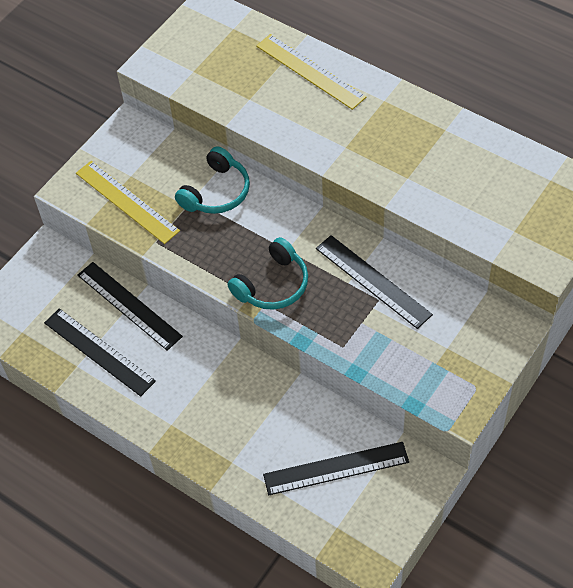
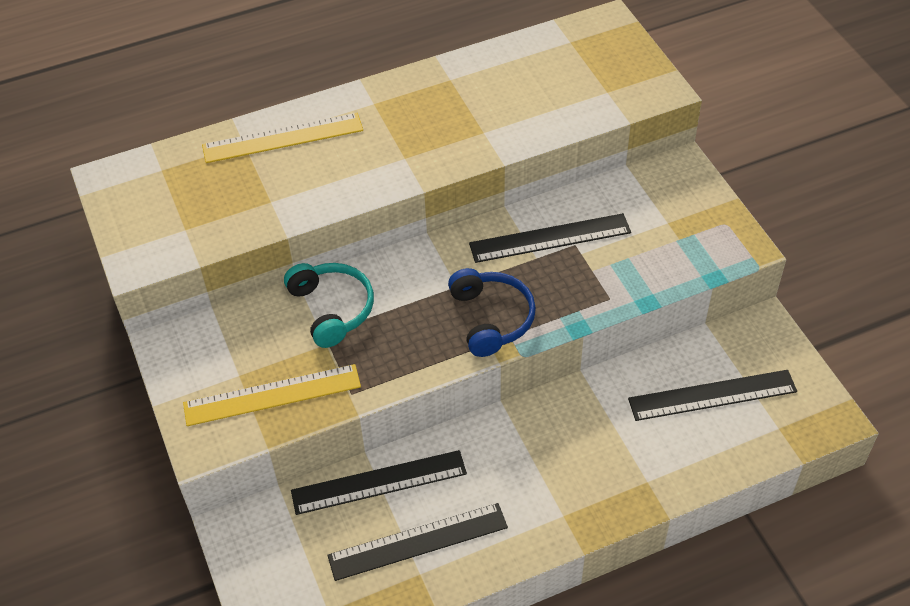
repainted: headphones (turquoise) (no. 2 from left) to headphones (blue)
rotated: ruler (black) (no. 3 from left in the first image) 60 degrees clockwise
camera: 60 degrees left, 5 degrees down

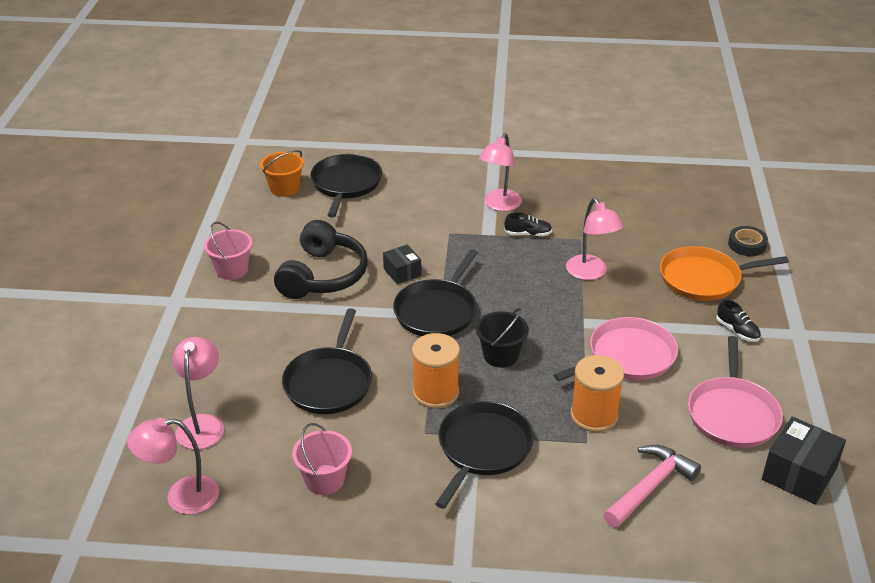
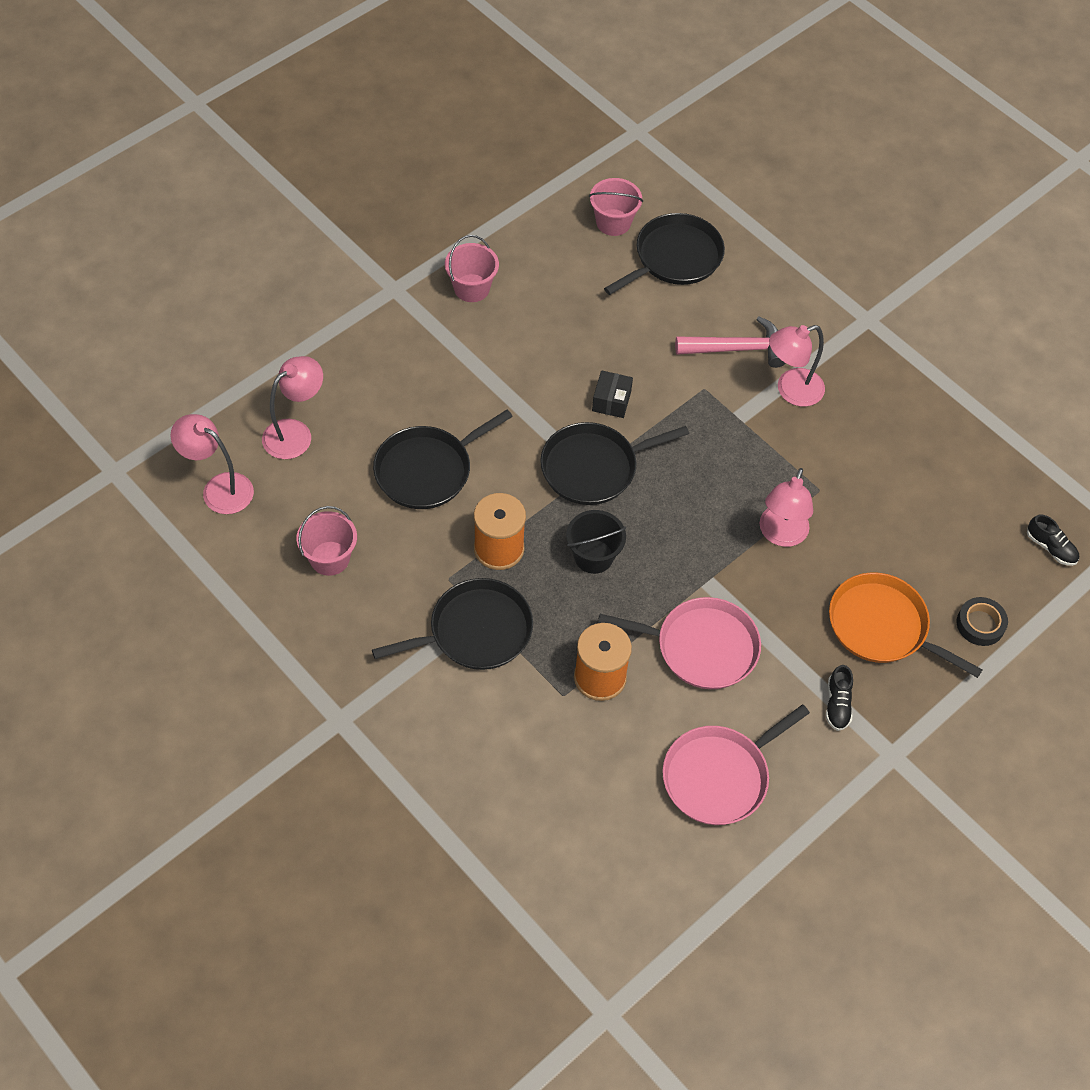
gone: headphones (black); box (black) (no. 2 from left)
shifted: hammer (pink); shoe (black) (no. 1 from left in the first image) to shoe (black) (no. 2 from left)
repainted: bucket (orange) to bucket (pink) (no. 3 from left)
camera: 40 degrees right, 20 degrees up

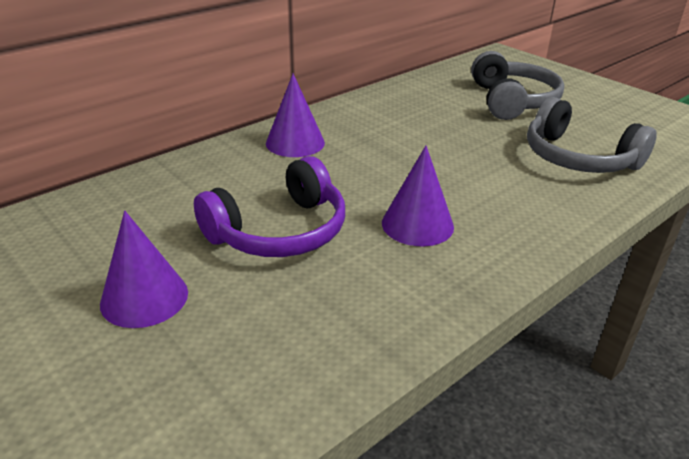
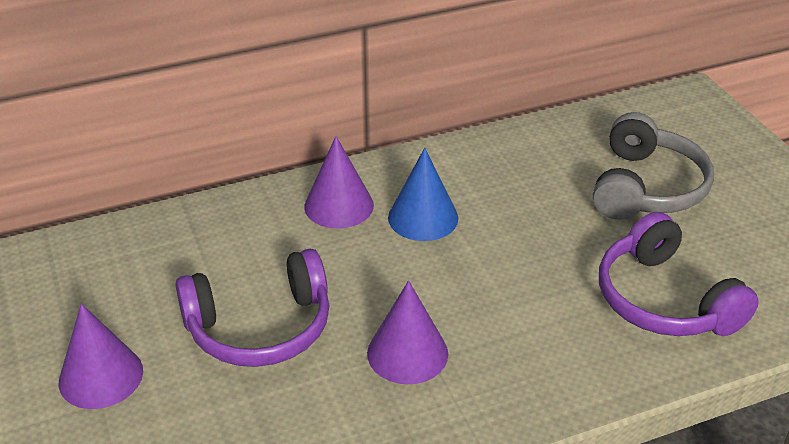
new: cone (blue)
repainted: headphones (grey) (no. 2 from left) to headphones (purple) (no. 2 from left)
camera: 20 degrees right, 5 degrees up

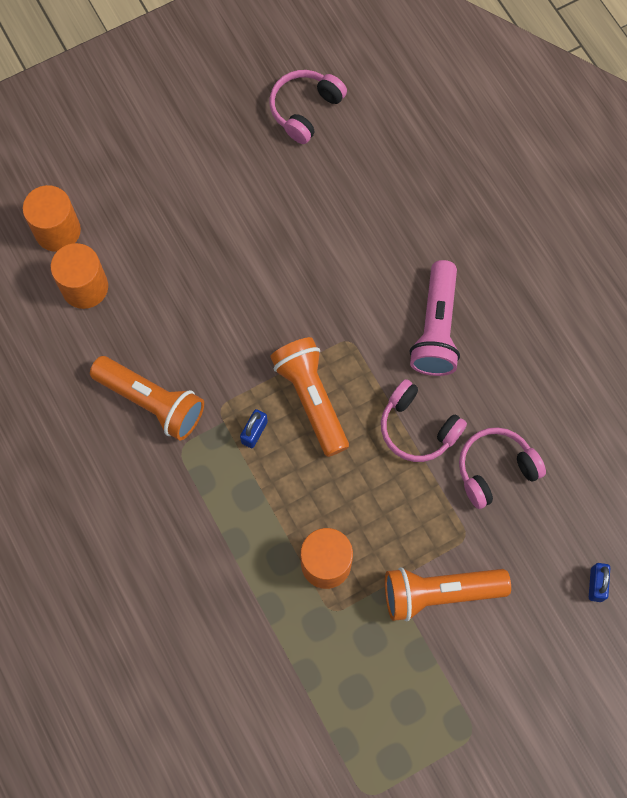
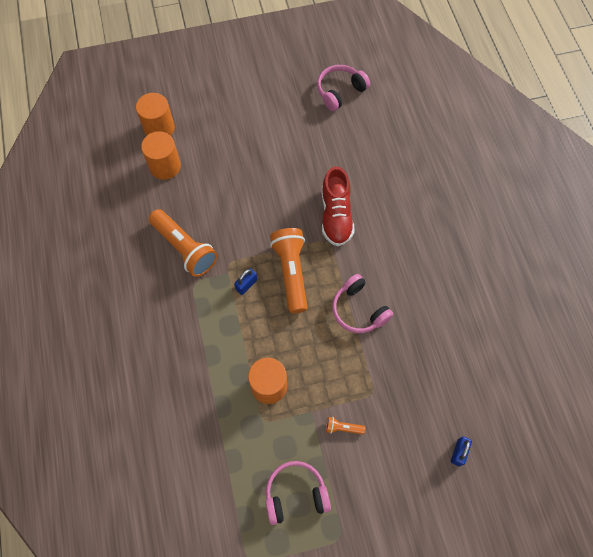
gone: flashlight (pink)
new: shoe (red)
shifted: headphones (pink) (no. 3 from left in the first image) to headphones (pink) (no. 1 from left)
scaled: flashlight (orange) (no. 3 from left) x0.43
camera: 15 degrees right, 5 degrees down

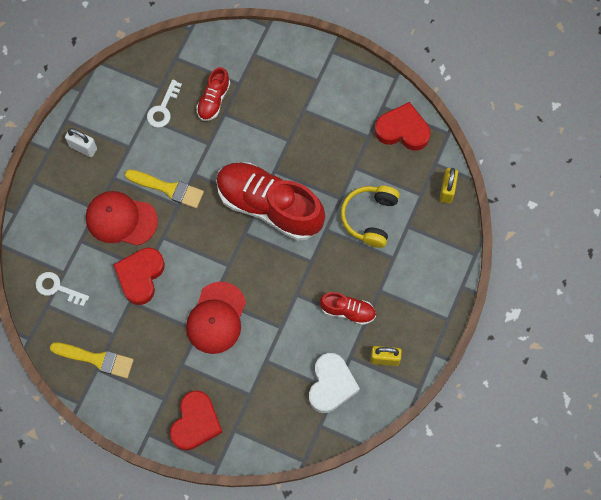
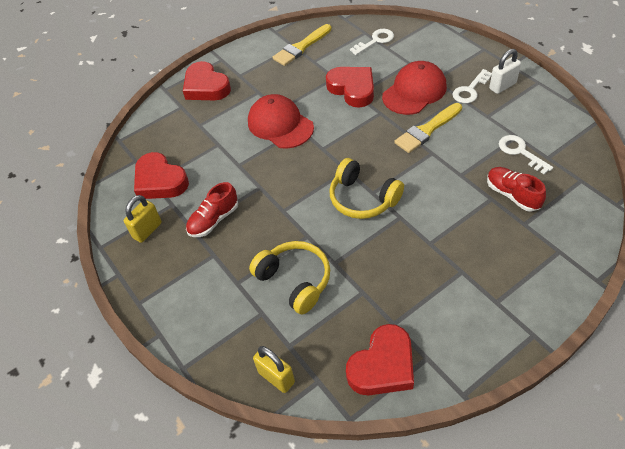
new: key (white) (no. 2 from left)
swapped: shoe (red) (no. 2 from left) to headphones (yellow) (no. 2 from left)
repainted: heart (white) to heart (red) (no. 1 from left)
camera: 125 degrees right, 20 degrees down

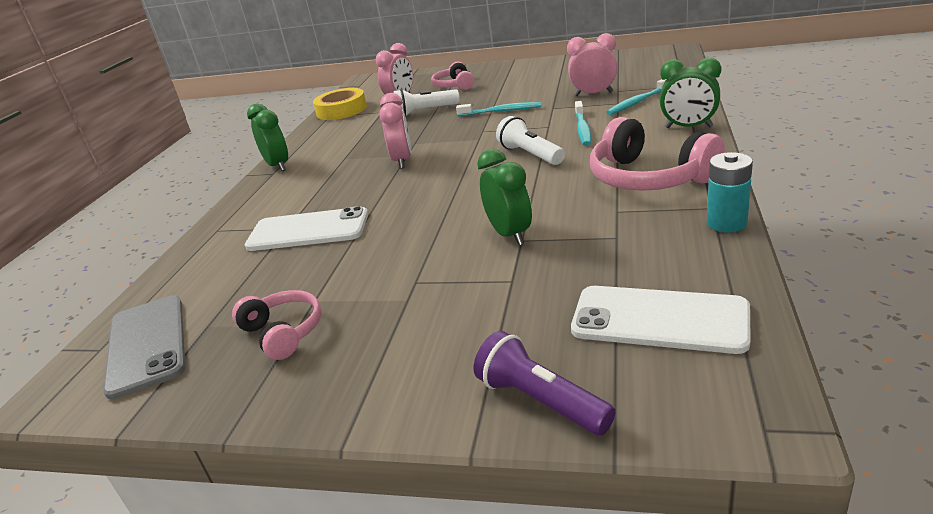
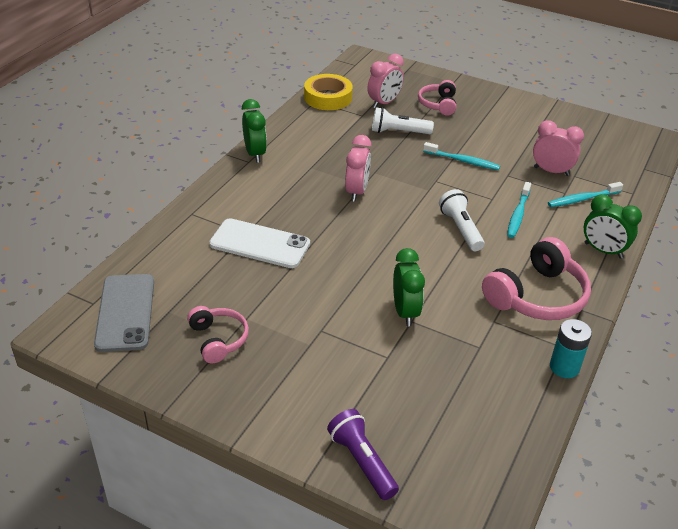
gone: phone (white) (no. 2 from left)
rotated: headphones (pink) (no. 3 from left) 105 degrees counterclockwise
camera: 10 degrees right, 10 degrees up

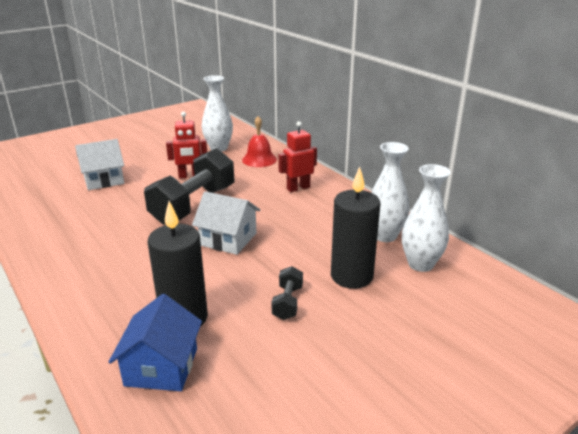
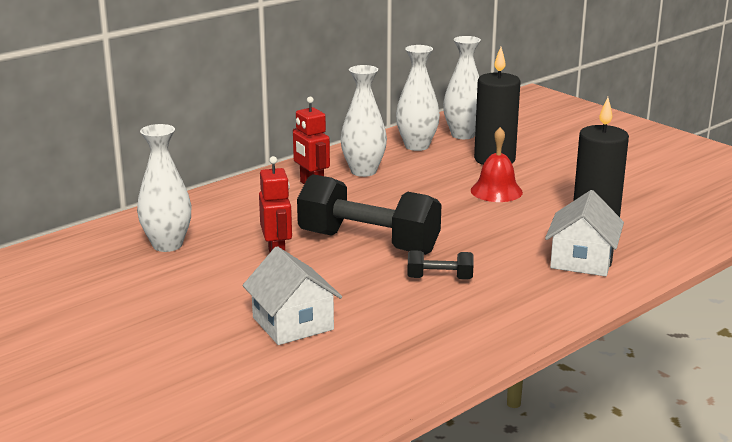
gone: house (blue)
new: vase (white) (no. 2 from left)
shifted: dumbbell (black) (no. 2 from left); bell (red); house (white) (no. 2 from left)
camera: 95 degrees left, 5 degrees down

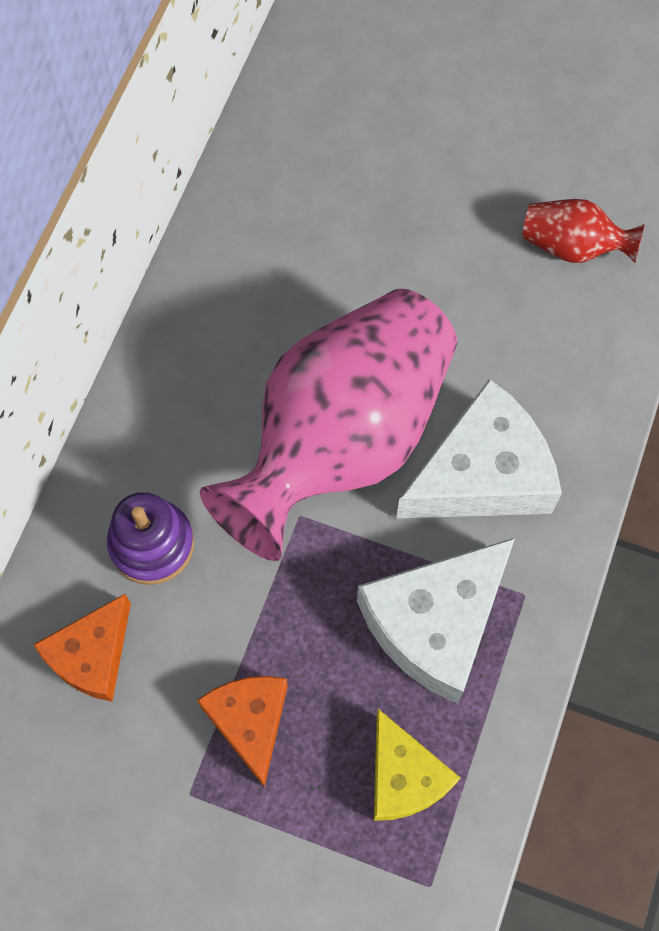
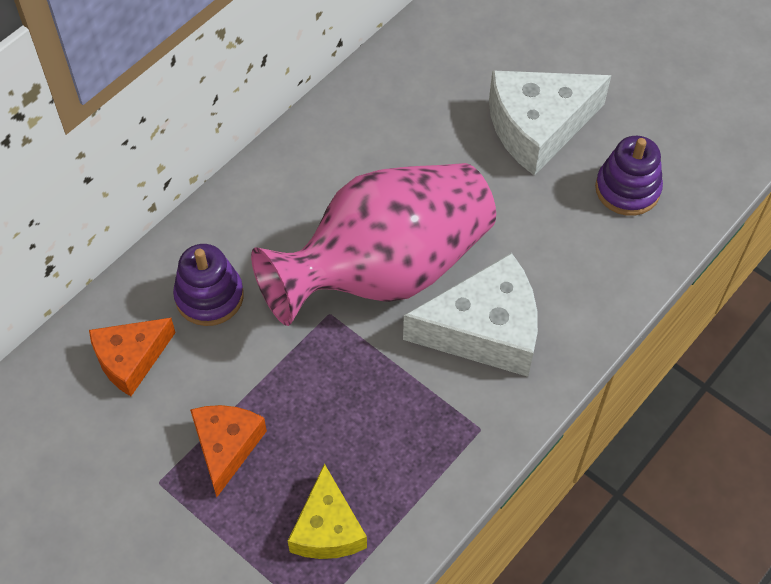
shifted: cheese (white) (no. 1 from left in the first image) to cheese (white) (no. 2 from left)
swapped: vase (red) to stacking toy (purple) (no. 2 from left)
camera: 20 degrees right, 10 degrees down

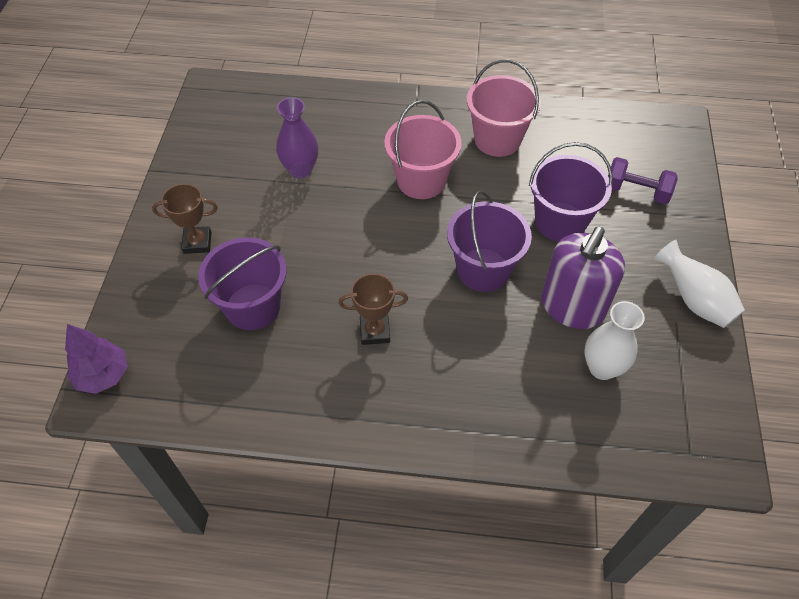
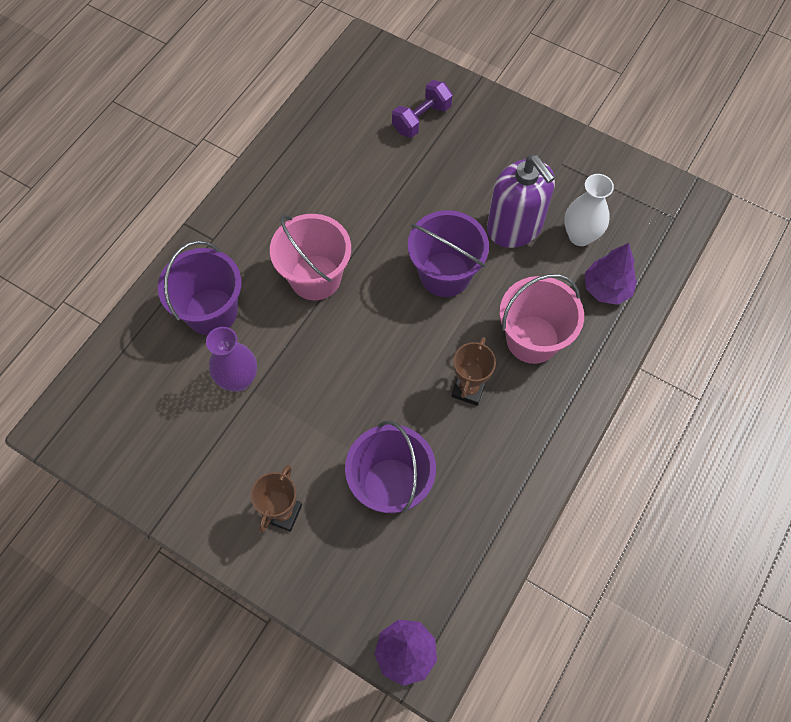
gone: vase (white) (no. 2 from left)
new: tree (purple) (no. 2 from left)
shifted: bucket (purple) (no. 3 from left in the first image) to bucket (purple) (no. 1 from left); bucket (pink) (no. 2 from left)
camera: 65 degrees left, 10 degrees up

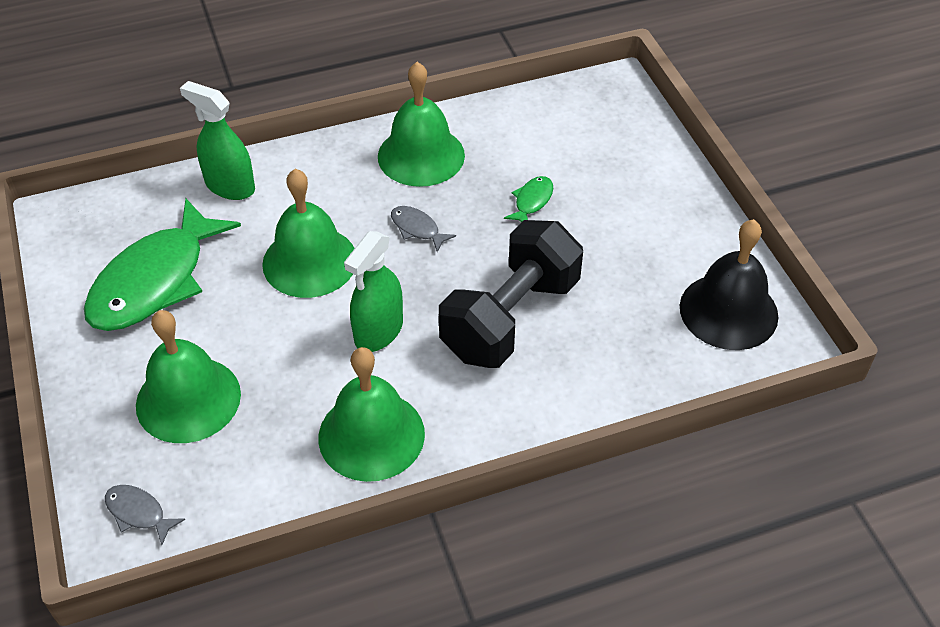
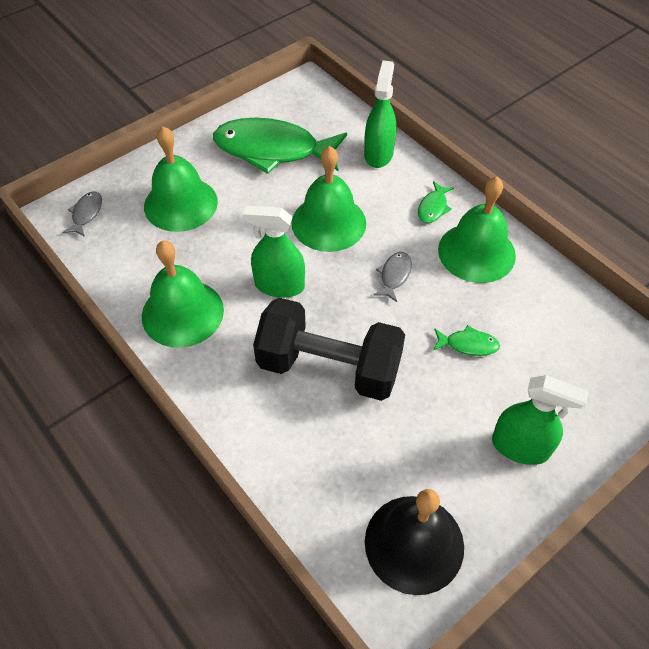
new: fish (green) (no. 2 from left); spray bottle (green) (no. 3 from left)
camera: 70 degrees right, 5 degrees up

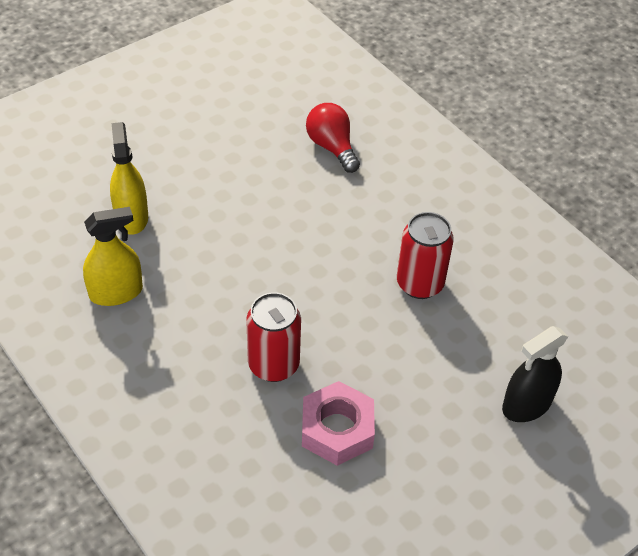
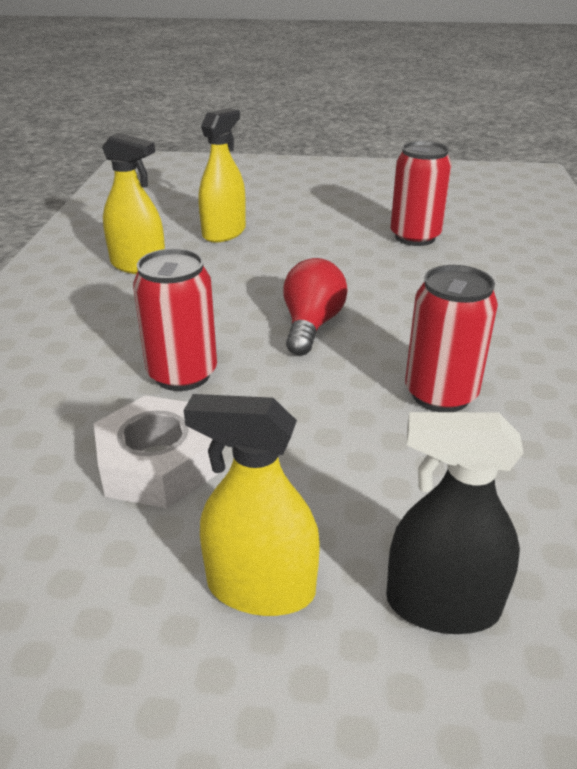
new: spray bottle (yellow) (no. 3 from left); can (red) (no. 2 from left)
shifted: light bulb (red)
repainted: nut (pink) to nut (white)
camera: 45 degrees right, 15 degrees down

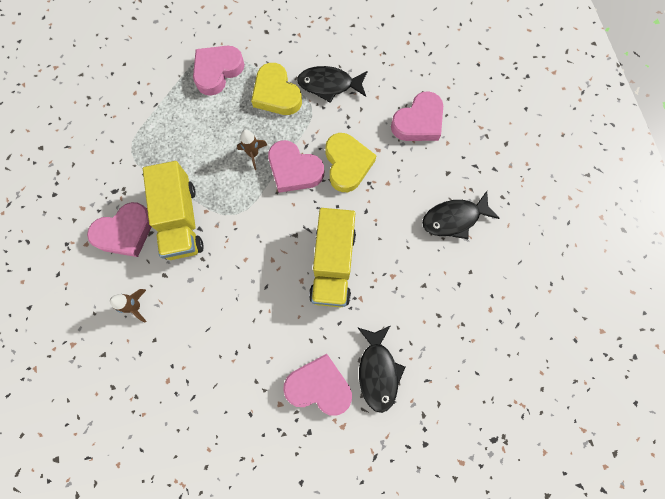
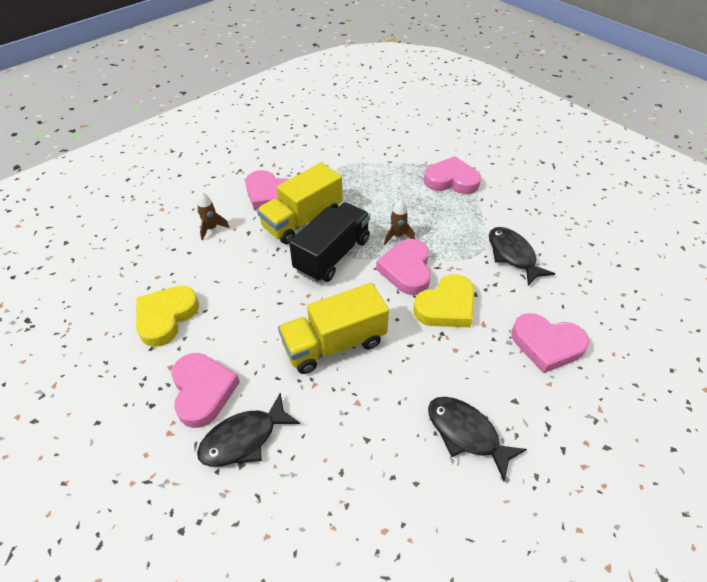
new: truck (black)
shifted: heart (yellow) (no. 1 from left)
camera: 60 degrees right, 25 degrees down

